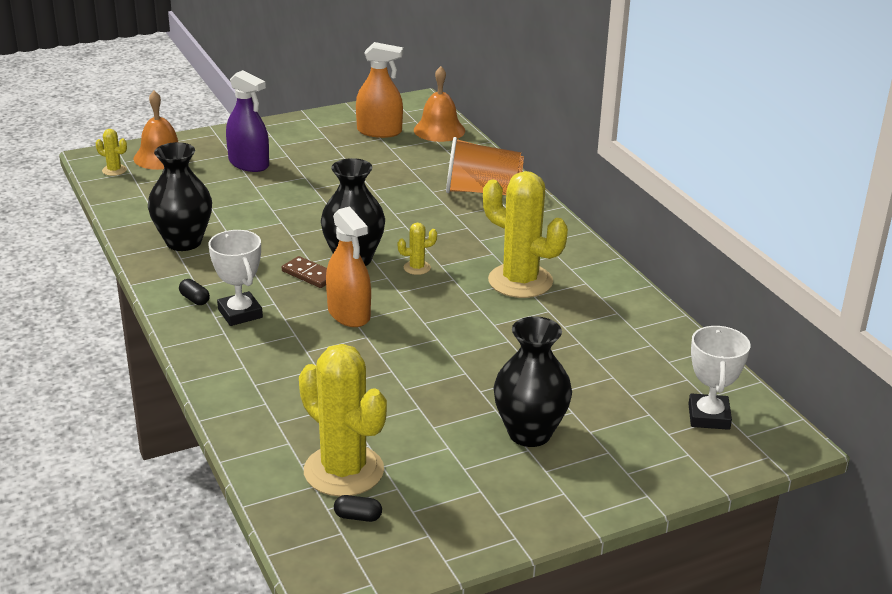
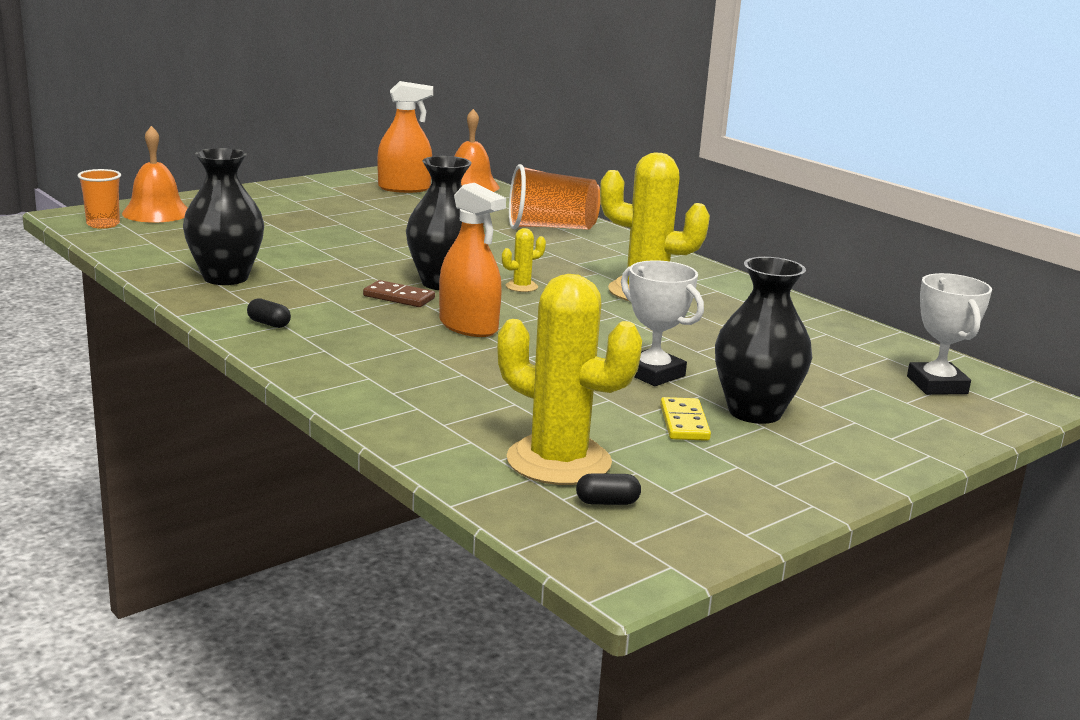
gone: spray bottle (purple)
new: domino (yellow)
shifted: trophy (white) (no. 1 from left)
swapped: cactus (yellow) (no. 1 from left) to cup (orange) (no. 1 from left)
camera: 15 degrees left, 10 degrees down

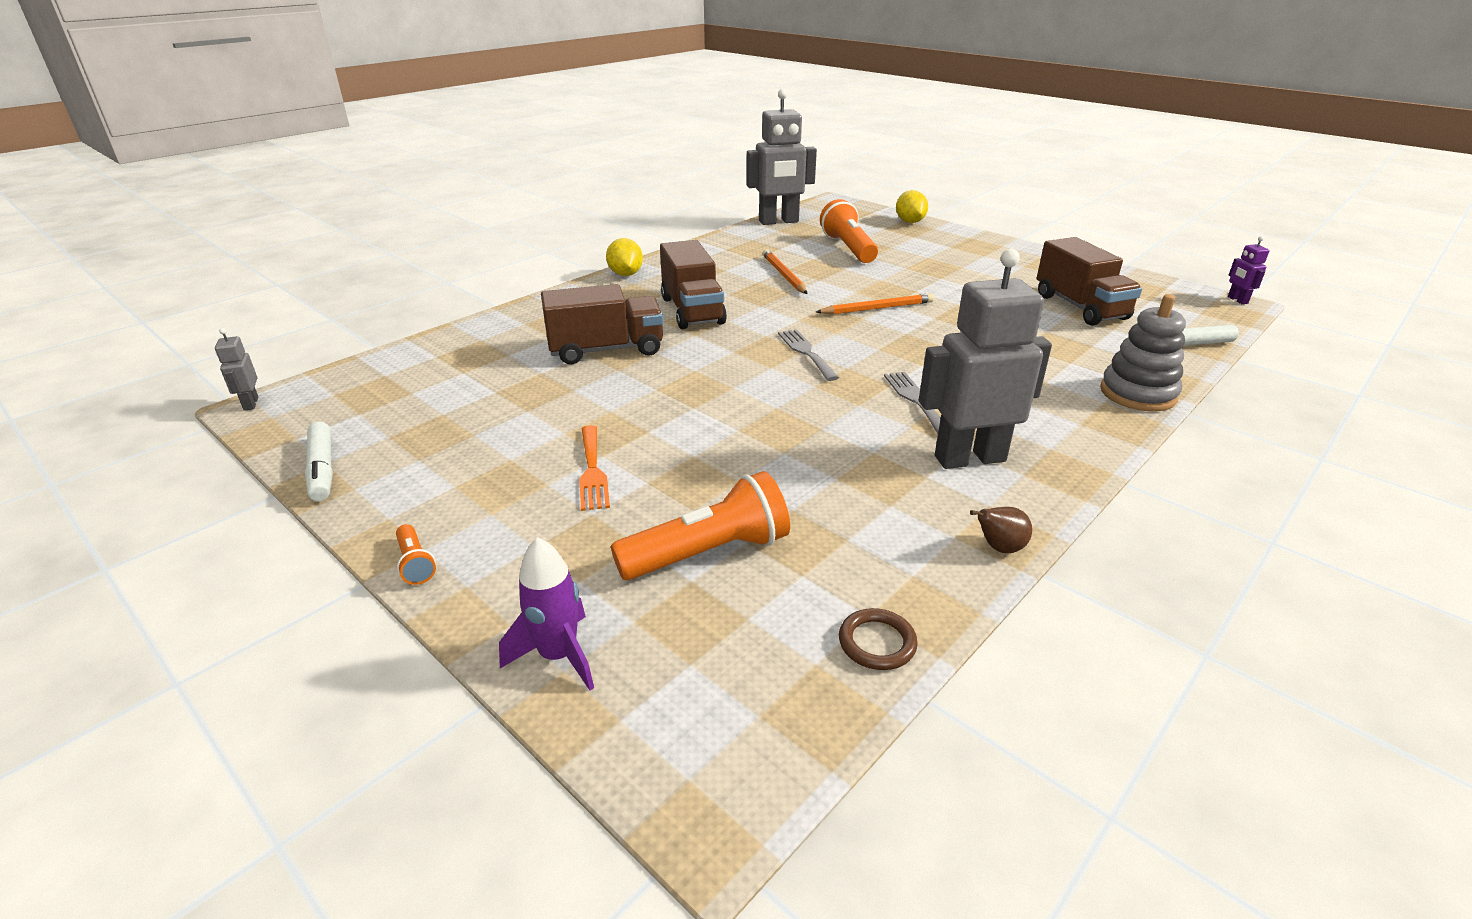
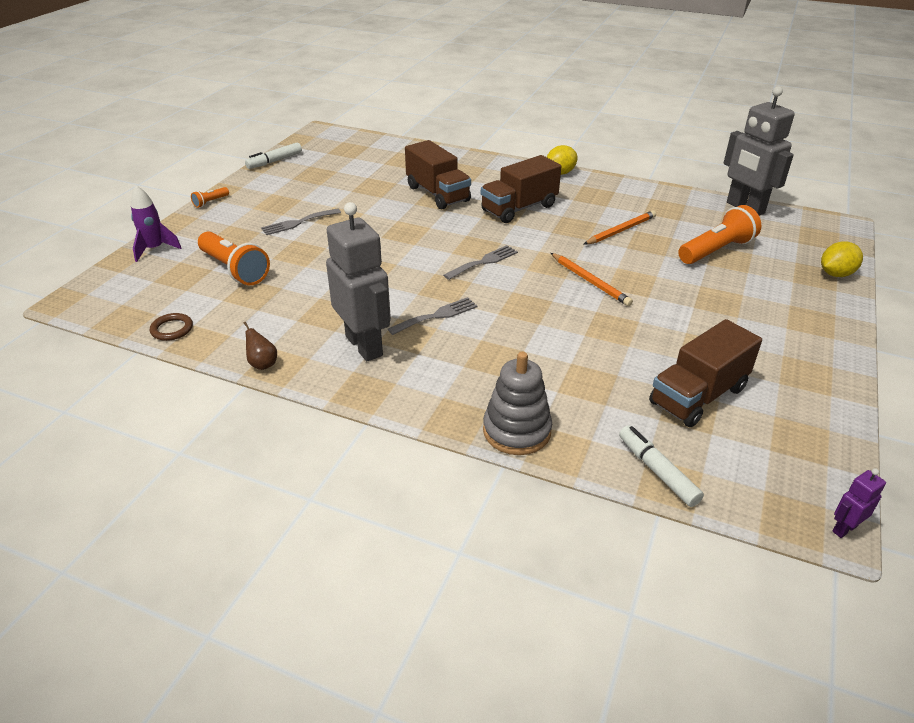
gone: robot (grey) (no. 1 from left)
repainted: fork (orange) to fork (grey) (no. 1 from left)
camera: 70 degrees right, 5 degrees up

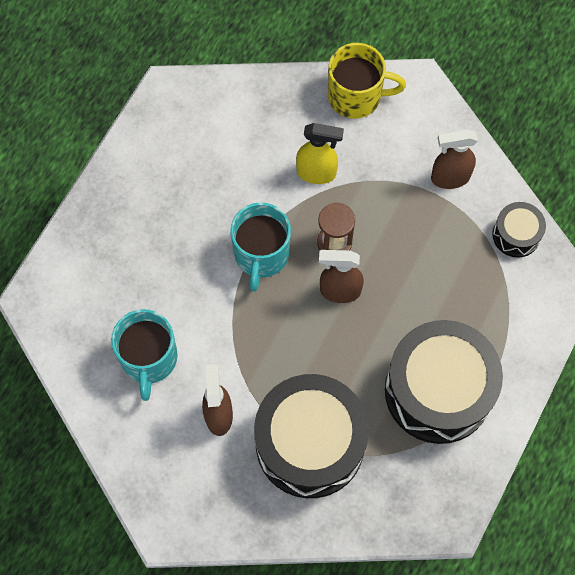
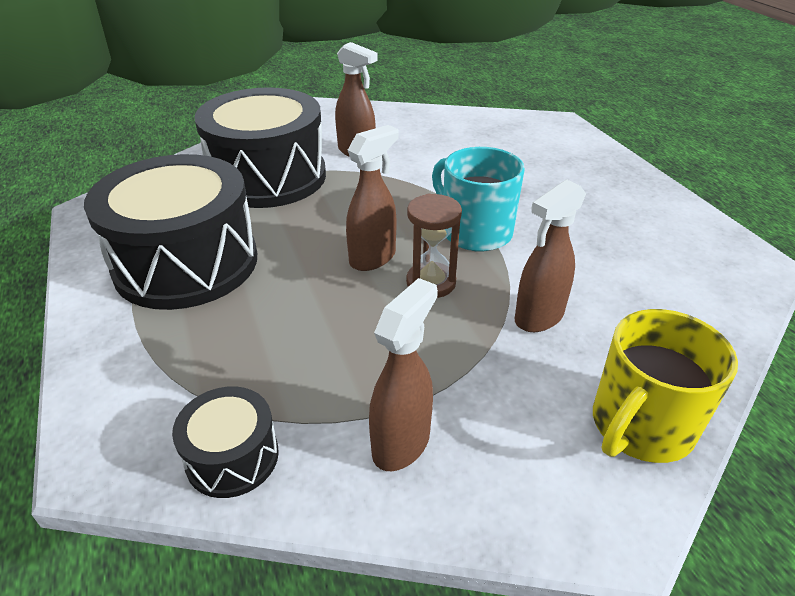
gone: mug (turquoise) (no. 1 from left)
repainted: spray bottle (yellow) to spray bottle (brown) (no. 4 from left)
camera: 130 degrees right, 30 degrees down

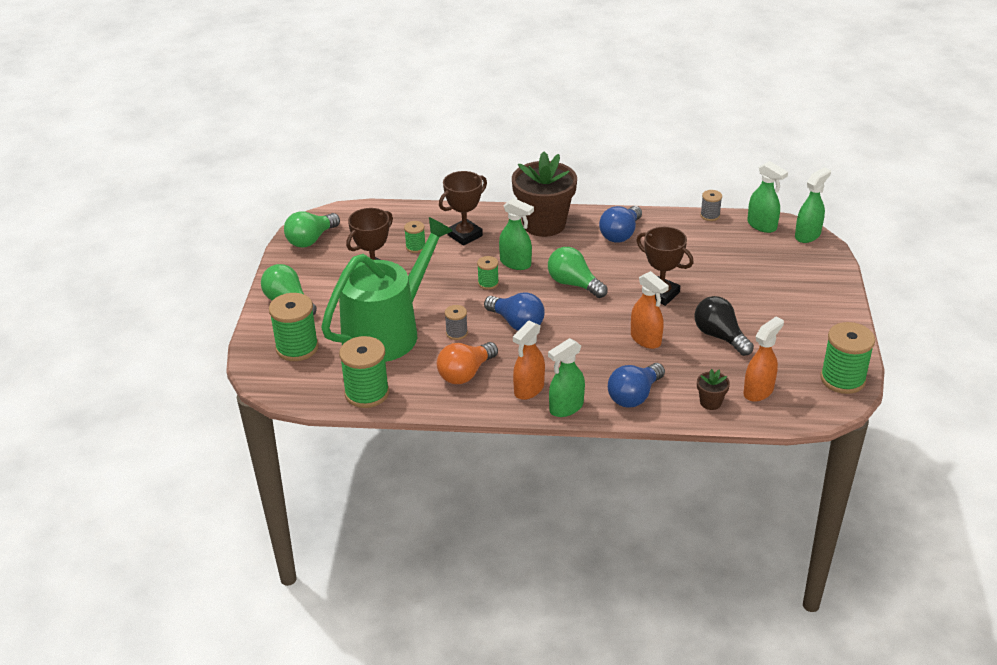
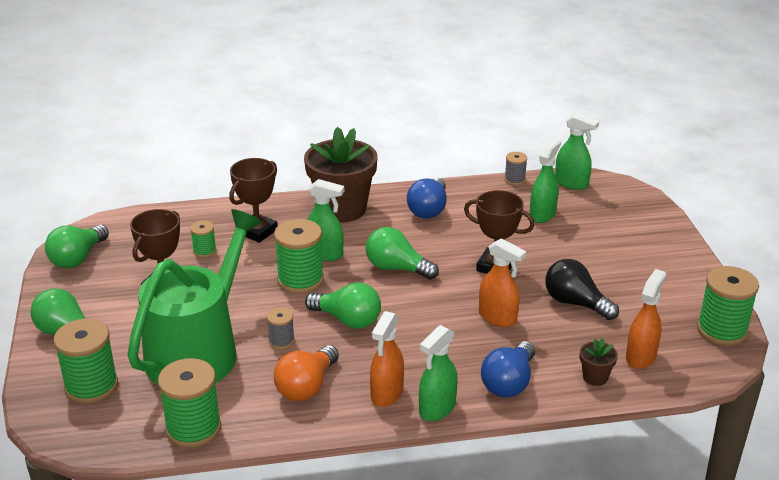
shifted: spray bottle (green) (no. 4 from left in the first image) to spray bottle (green) (no. 3 from left)
repainted: light bulb (blue) (no. 1 from left) to light bulb (green) (no. 3 from left)
scaled: spool (green) (no. 4 from left) x1.92
camera: 15 degrees left, 5 degrees down

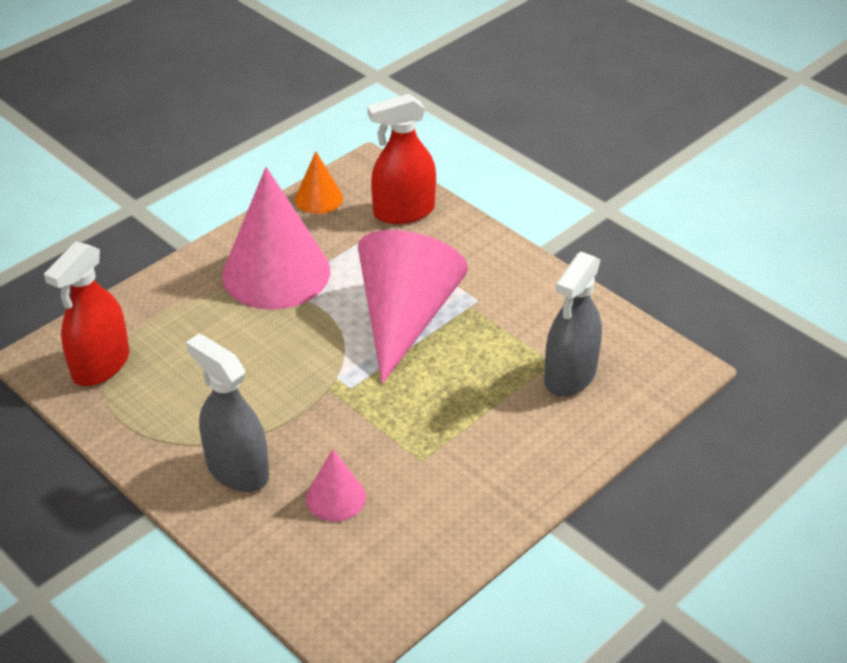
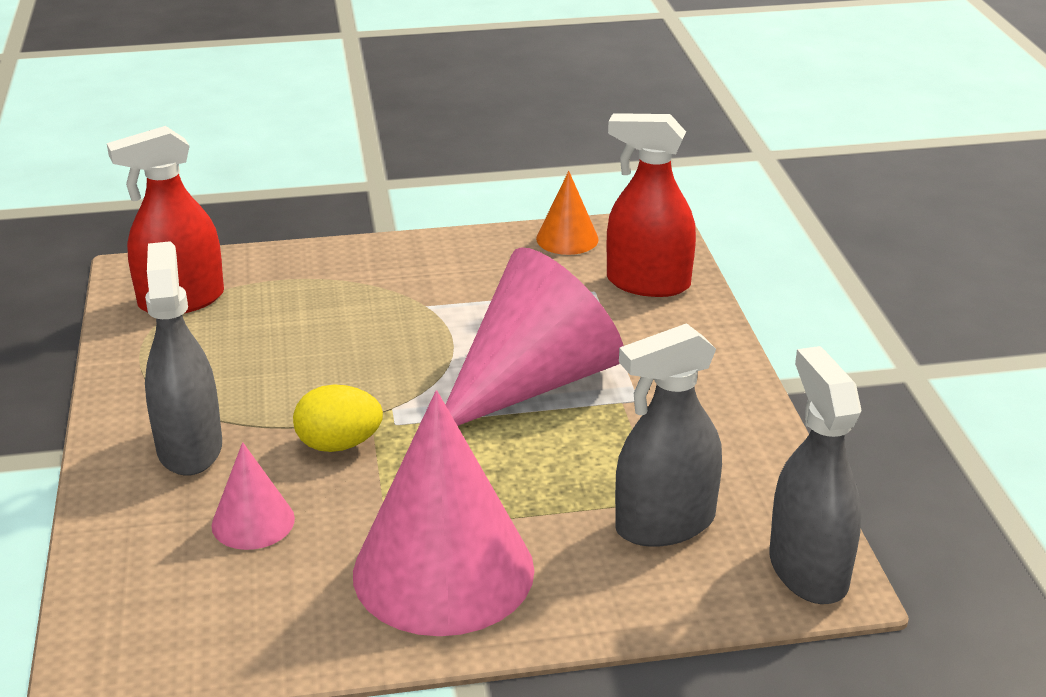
new: egg (yellow); spray bottle (grey) (no. 3 from left)
shifted: cone (pink) (no. 1 from left in the first image) to cone (pink) (no. 2 from left)
camera: 35 degrees right, 10 degrees down

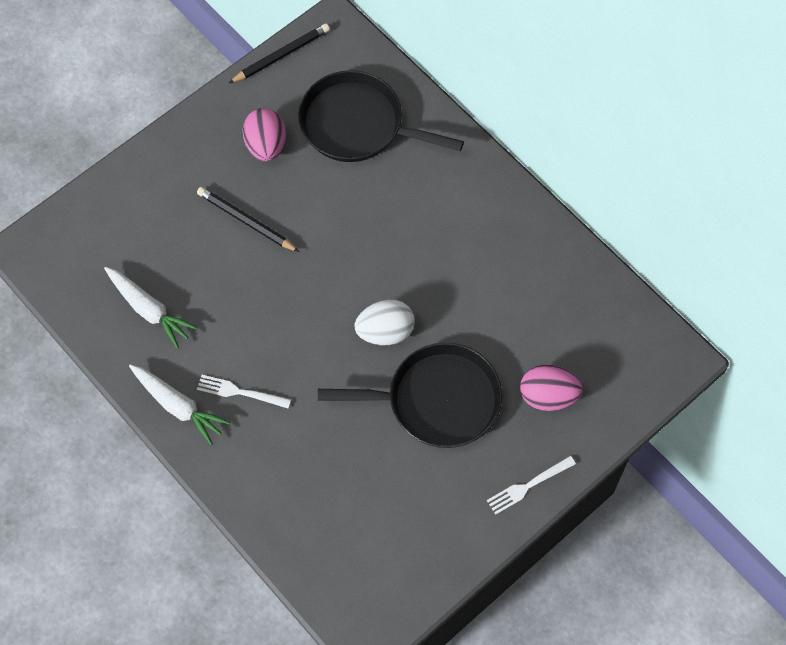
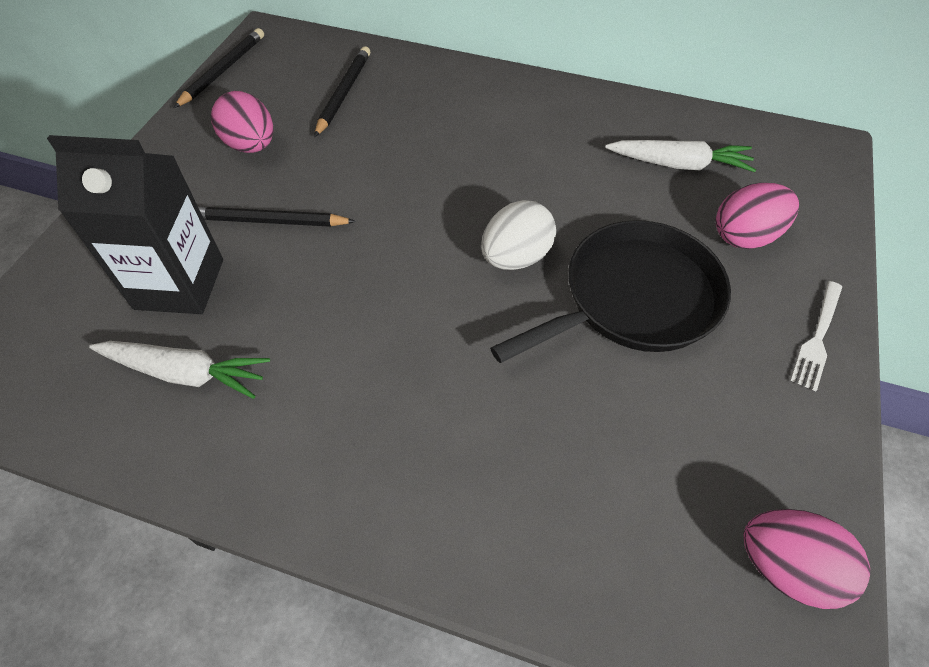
gone: fork (white) (no. 1 from left)
new: carton (black); egg (pink) (no. 3 from left)
shifted: carrot (white) (no. 2 from left)
swapped: pan (black) (no. 1 from left) to pencil (black) (no. 3 from left)
camera: 30 degrees left, 10 degrees down

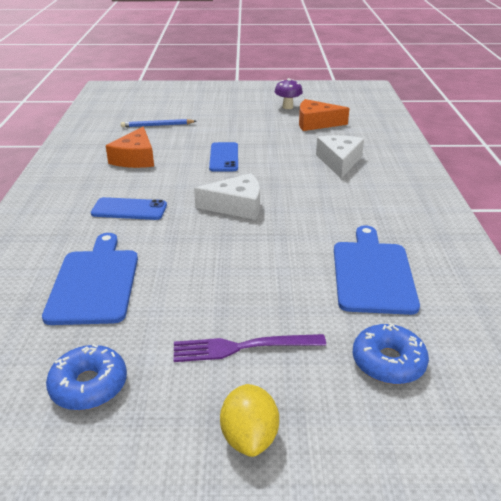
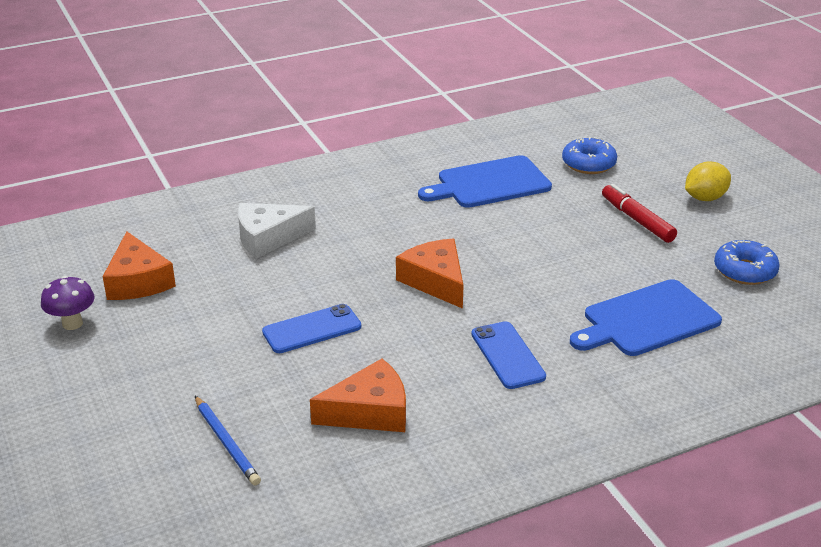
swapped: fork (purple) to marker (red)
repainted: cheese (white) (no. 1 from left) to cheese (orange) (no. 3 from left)
camera: 115 degrees left, 0 degrees up

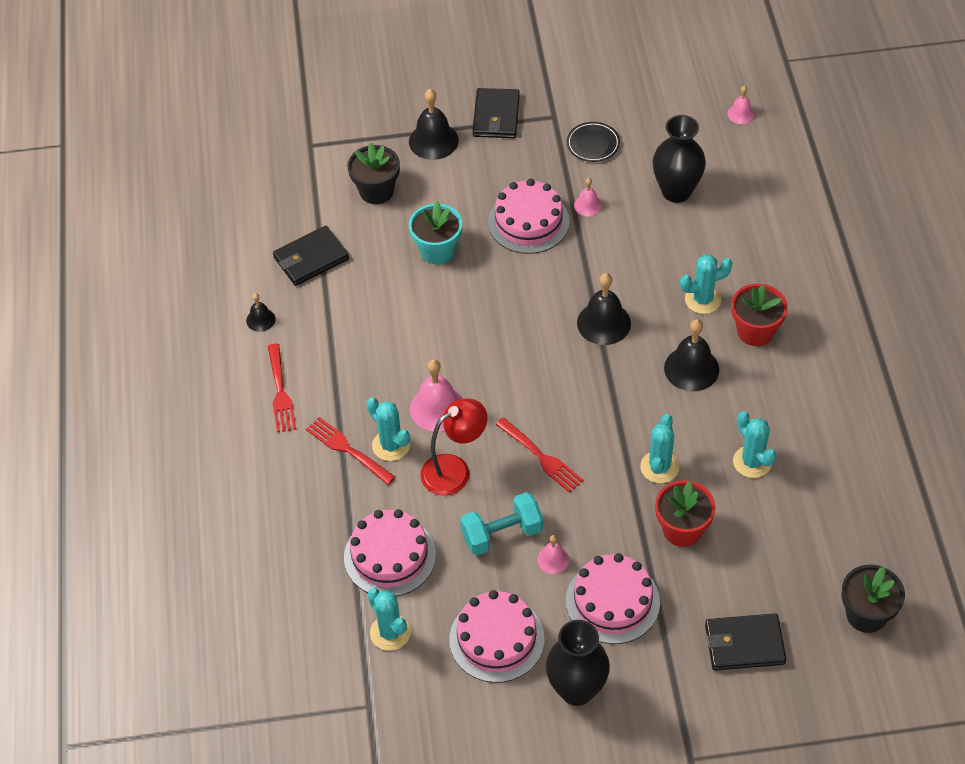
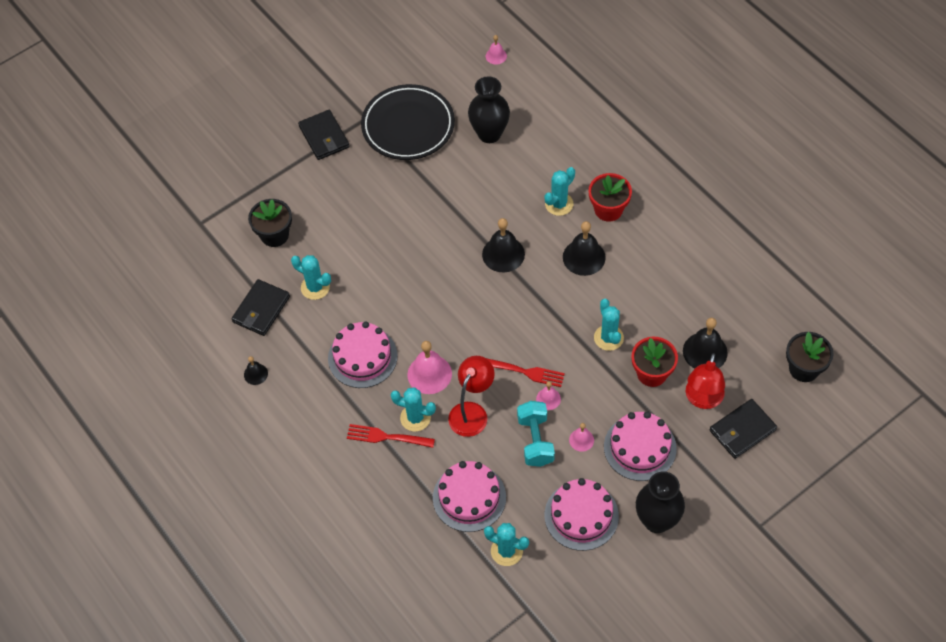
gone: fork (red) (no. 1 from left); flower pot (turquoise)
new: lamp (red) (no. 2 from left)
shifted: cactus (turquoise) (no. 5 from left in the first image) to cactus (turquoise) (no. 1 from left); cake (pink) (no. 3 from left in the first image) to cake (pink) (no. 1 from left); bell (pink) (no. 3 from left); bell (black) (no. 2 from left in the first image) to bell (black) (no. 4 from left)
rotated: dumbbell (turquoise) 45 degrees counterclockwise
scaled: plate (black) x2.18
camera: 30 degrees left, 5 degrees up

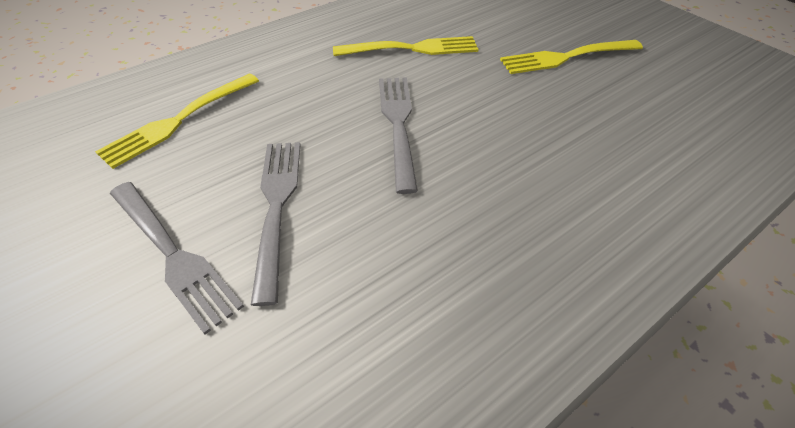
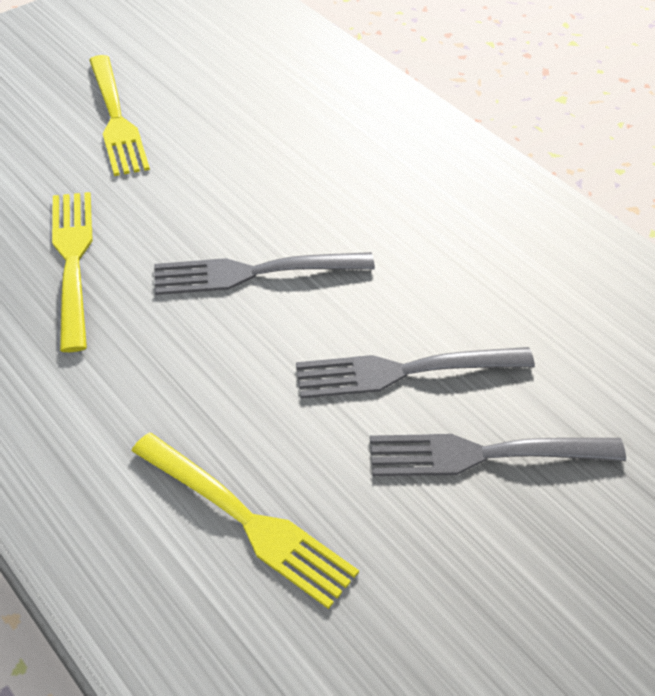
rotated: fork (grey) (no. 1 from left in the first image) 135 degrees counterclockwise
camera: 95 degrees left, 0 degrees up

